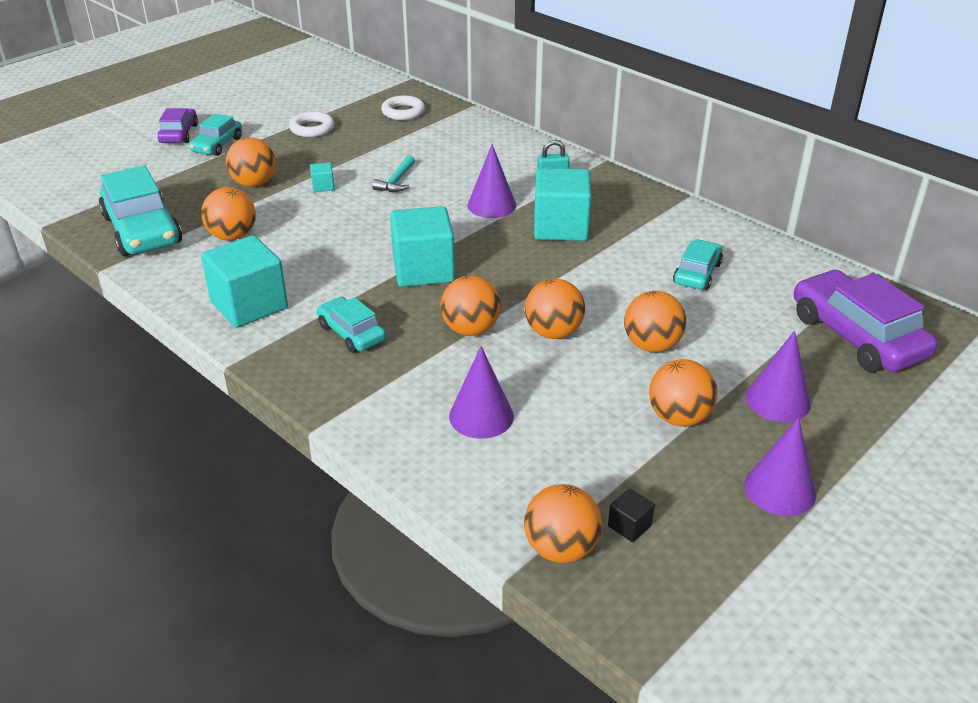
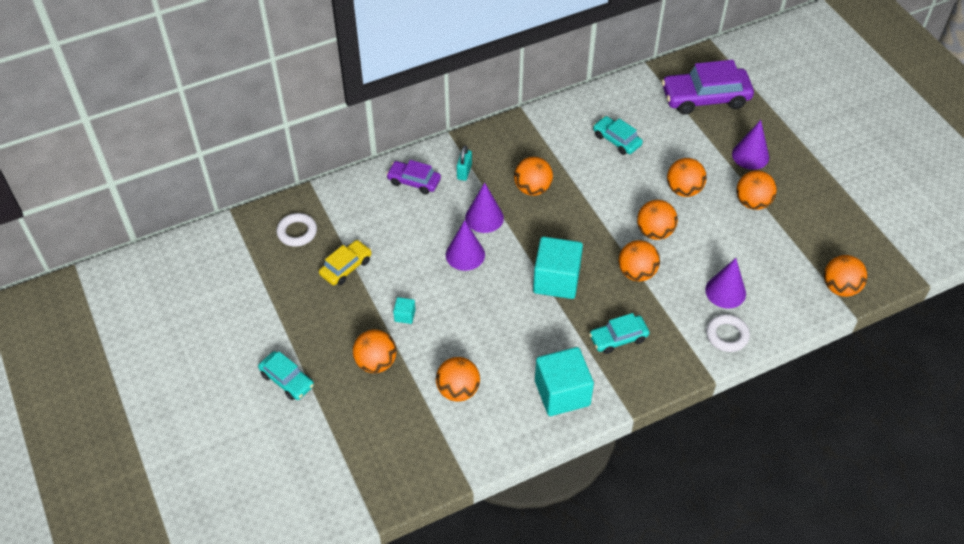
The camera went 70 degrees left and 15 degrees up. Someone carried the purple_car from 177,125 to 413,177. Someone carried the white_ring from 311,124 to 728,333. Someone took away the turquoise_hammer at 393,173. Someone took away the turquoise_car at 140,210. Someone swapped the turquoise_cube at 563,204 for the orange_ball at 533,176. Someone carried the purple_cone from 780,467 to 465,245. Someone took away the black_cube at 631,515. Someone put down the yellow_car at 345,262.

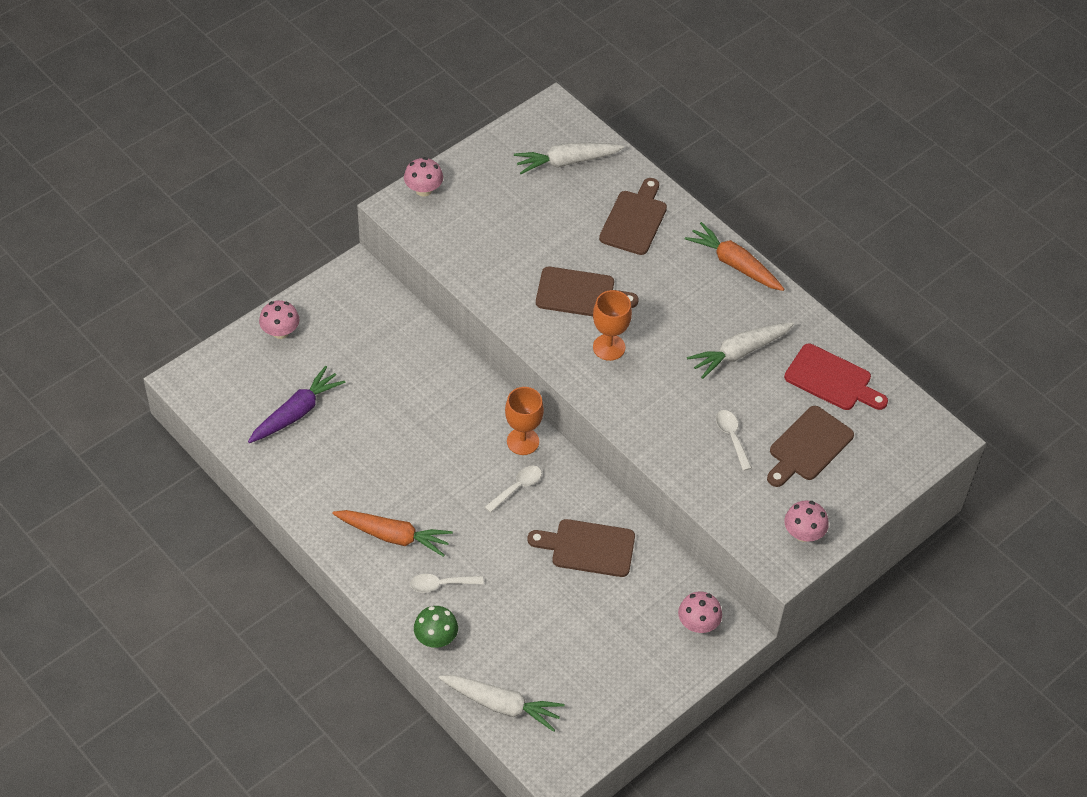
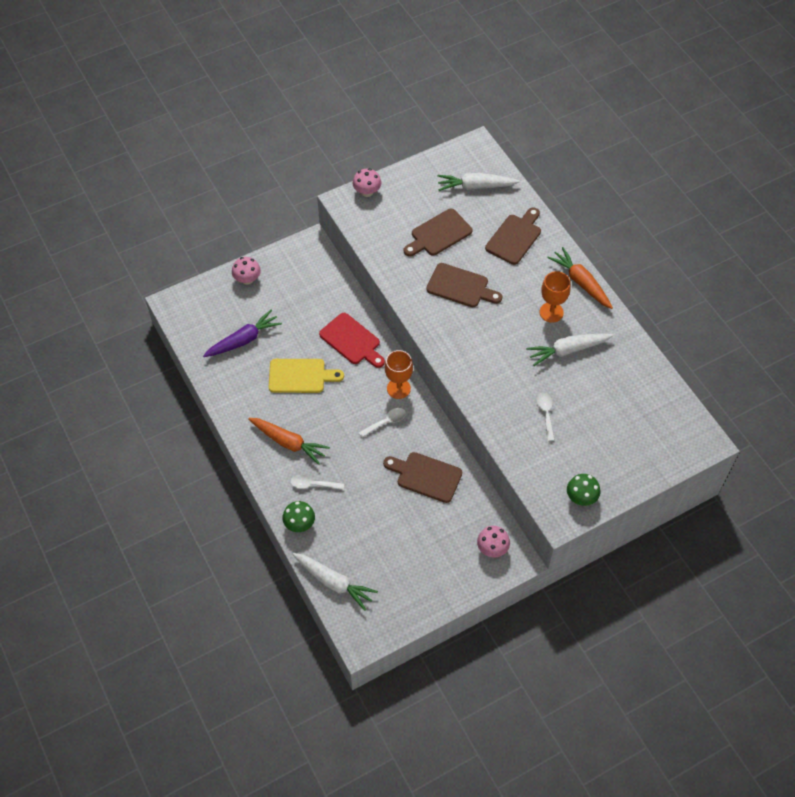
The camera went 15 degrees right and 5 degrees up. Someone carried the orange_goblet from 612,325 to 555,297. Someone carried the red_cutting_board from 836,377 to 352,340. Someone carried the brown_cutting_board from 810,446 to 438,232. Someone repainted the pink_mushroom at 806,521, which became the green_mushroom at 583,490. Someone put down the yellow_cutting_board at 306,376.

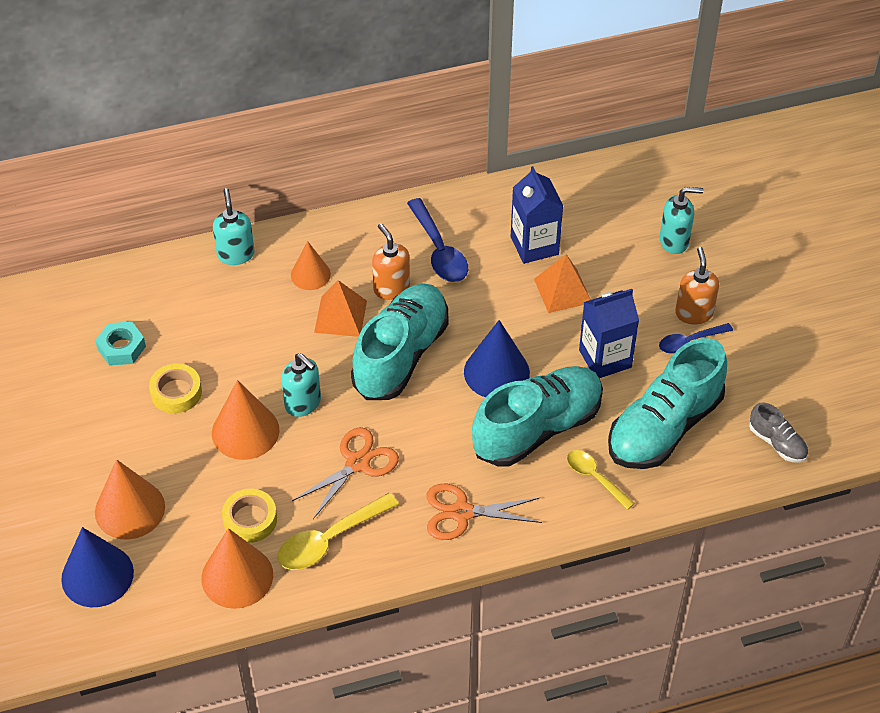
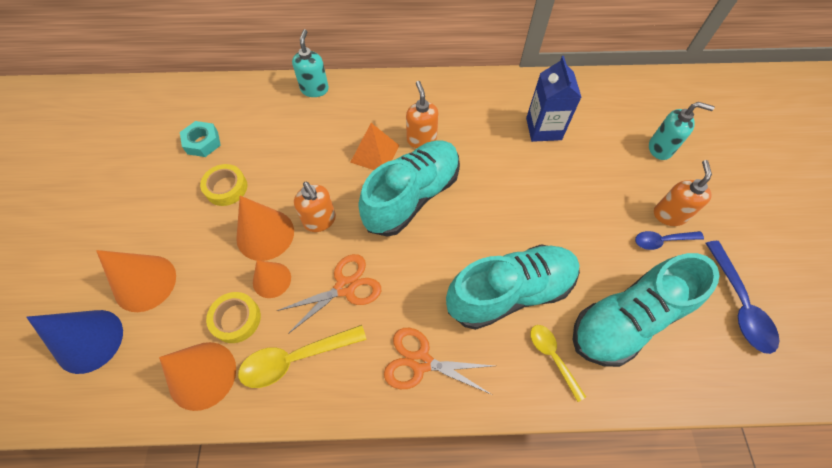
The camera went 15 degrees right and 10 degrees up. Someone carried the blue_spoon from 437,240 to 742,297. Someone carried the orange_cone from 311,265 to 272,279. Someone took away the orange_pyramid at 562,283. Someone took away the blue_carton at 609,333. Someone took away the blue_cone at 497,358. Someone repainted the turquoise_soap_dispenser at 301,385, which became the orange_soap_dispenser at 315,207. Someone took away the grey_shoe at 778,432.

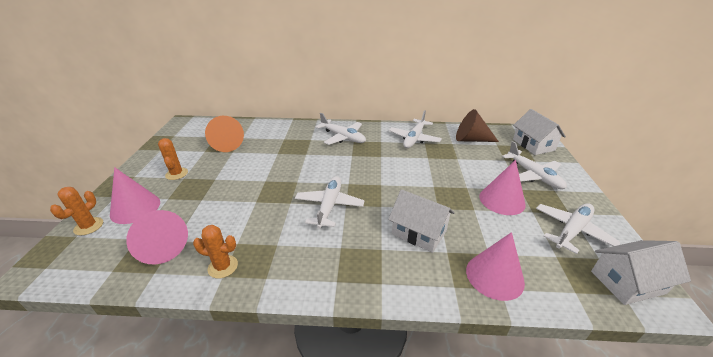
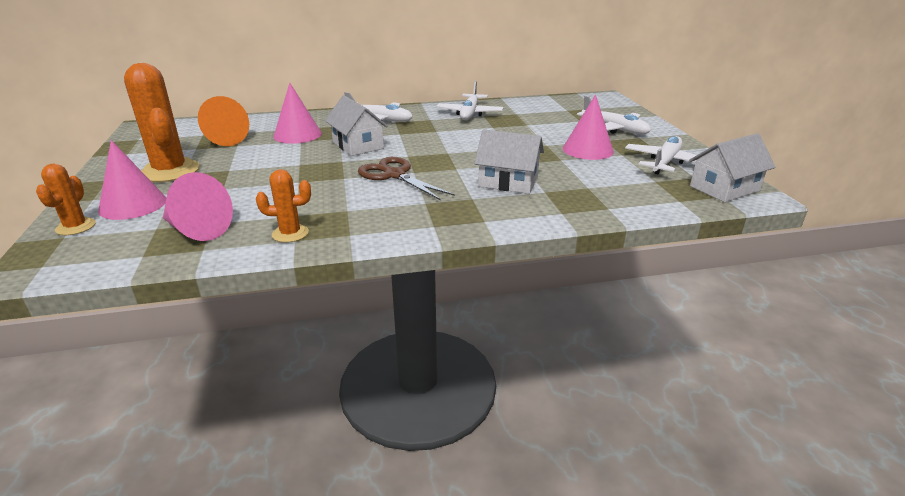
The camera went 15 degrees left and 5 degrees down. Someone took away the brown_cone at 477,125. Someone carried the white_house from 539,132 to 356,125. Someone scaled the orange_cactus at 173,159 by 1.90. Someone swapped the white_plane at 330,202 for the brown_scissors at 406,178. Someone carried the pink_cone from 495,266 to 297,113.

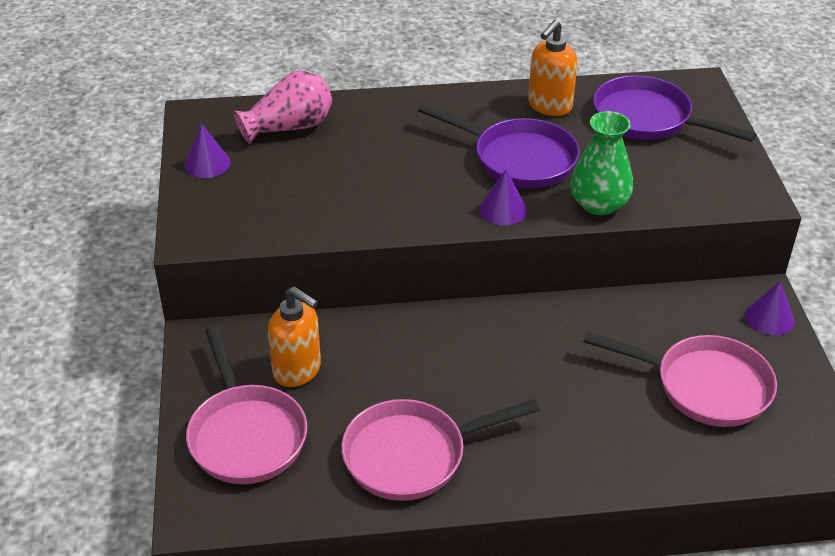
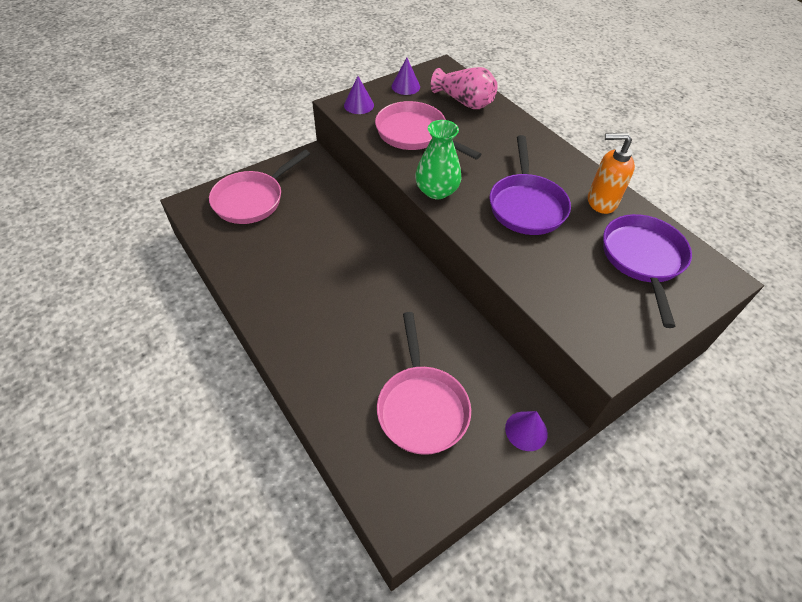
The camera went 60 degrees right and 10 degrees up. Someone carried the green_vase from 601,163 to 438,159. Someone carried the purple_cone from 503,198 to 359,95. Someone took away the orange_soap_dispenser at 294,336. Someone carried the pink_pan from 440,450 to 428,130.

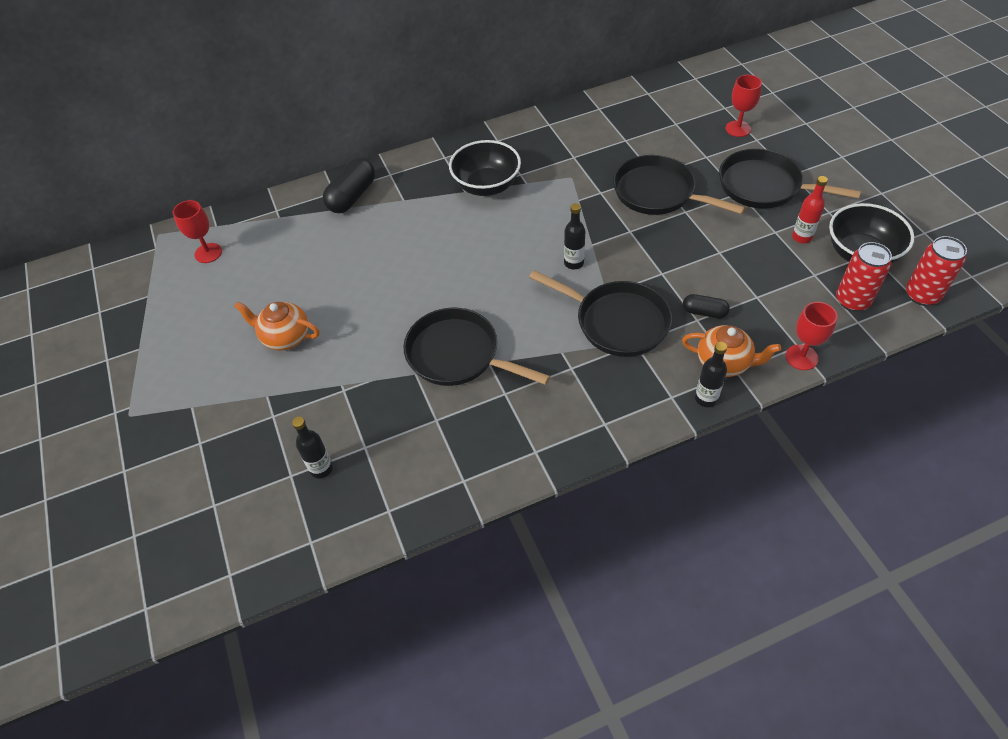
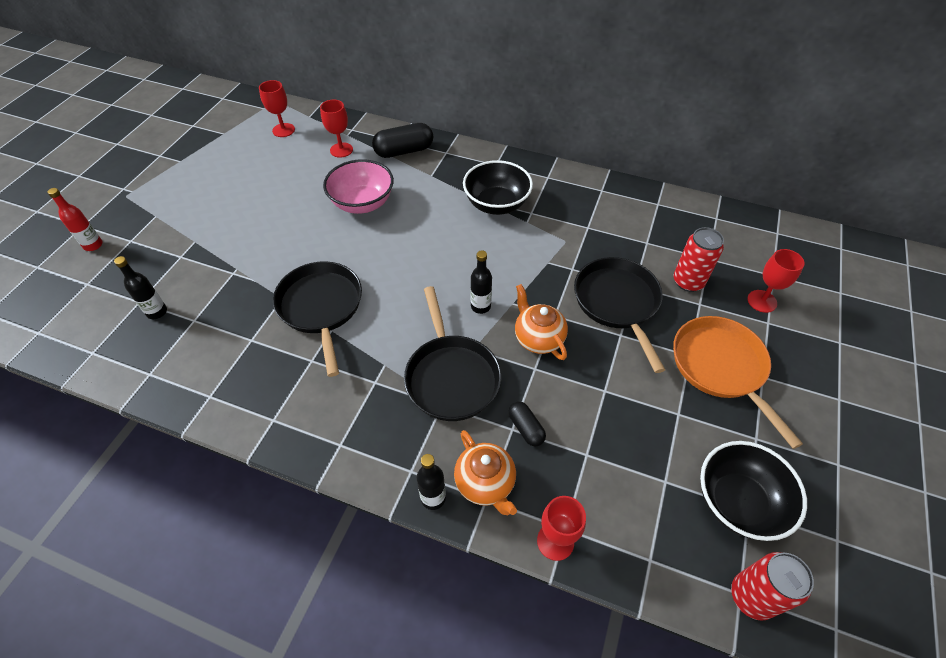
The camera went 40 degrees right and 0 degrees up. Someone repainted the black_pan at 790,179, which became the orange_pan at 738,382. Someone carried the red_bottle from 810,210 to 75,219. Someone carried the red_can from 864,277 to 699,259. Someone carried the orange_teapot from 276,325 to 541,322. Someone put down the red_goblet at 336,129. Someone put down the pink_bowl at 358,186.

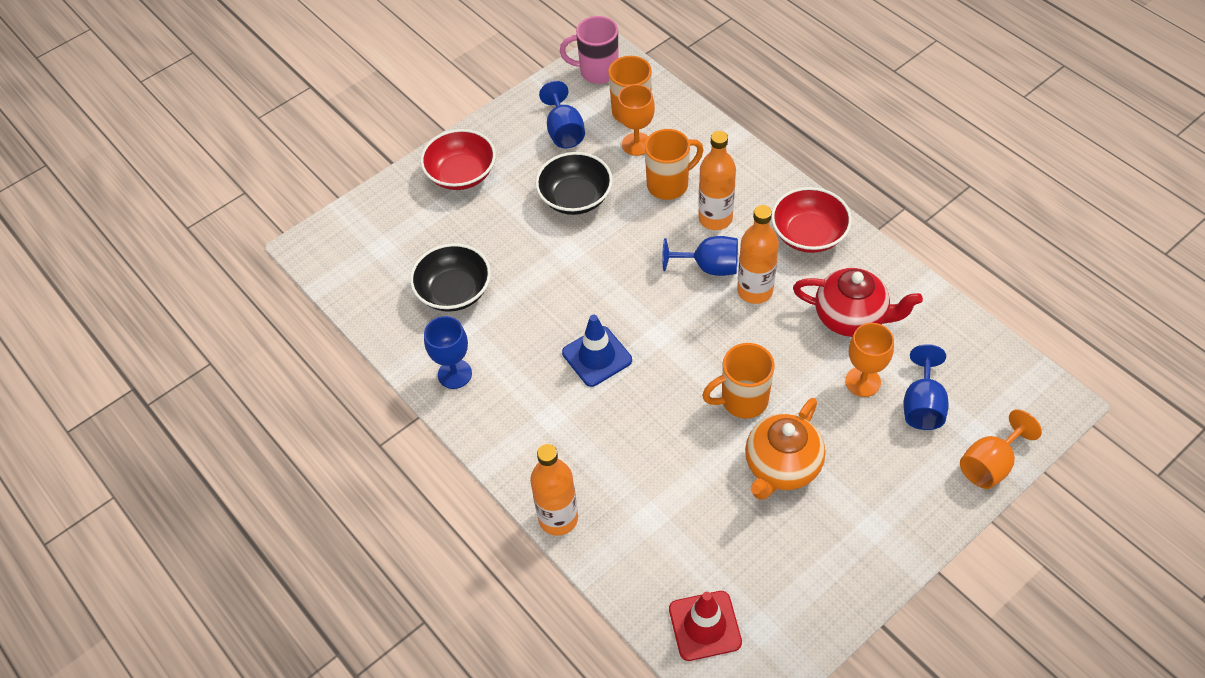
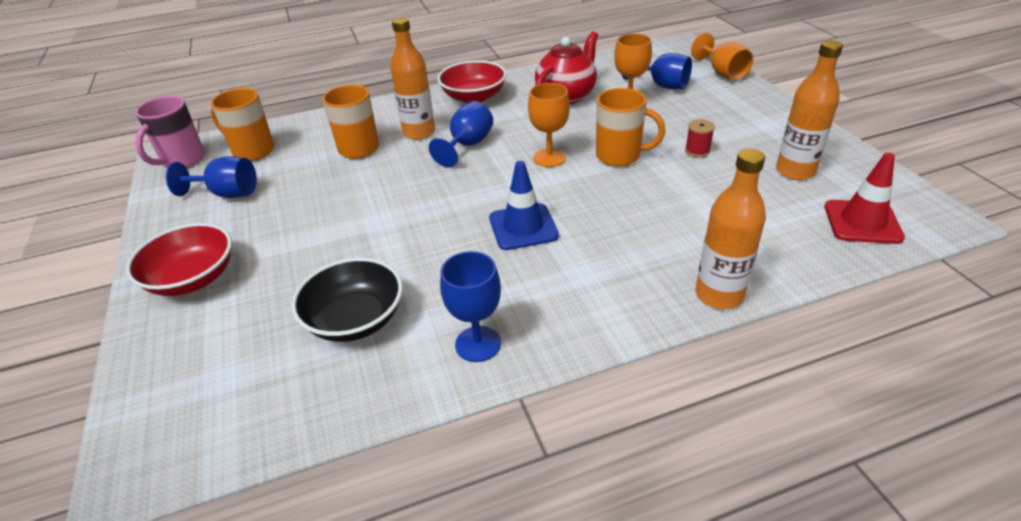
The camera went 70 degrees left and 15 degrees down. Someone carried the orange_goblet from 636,120 to 549,125. Someone took away the black_bowl at 574,183. Someone carried the orange_bottle from 758,254 to 809,110. Someone rotated the orange_mug at 738,381 by 75 degrees counterclockwise. Someone swapped the orange_teapot at 785,449 for the red_spool at 700,138.

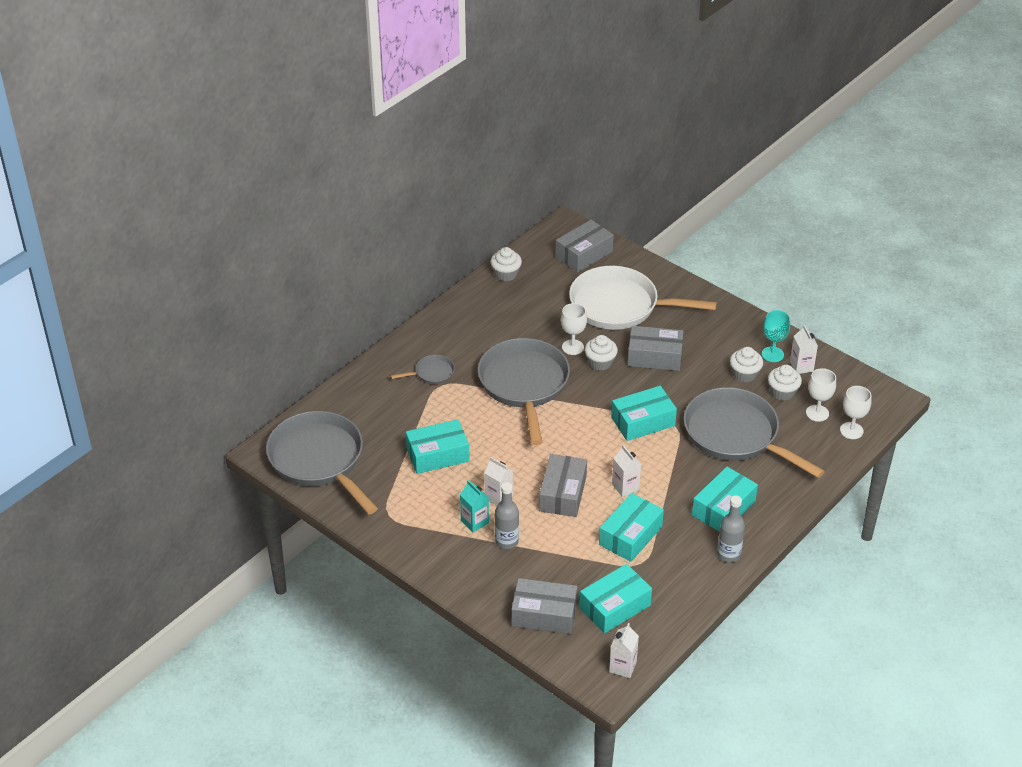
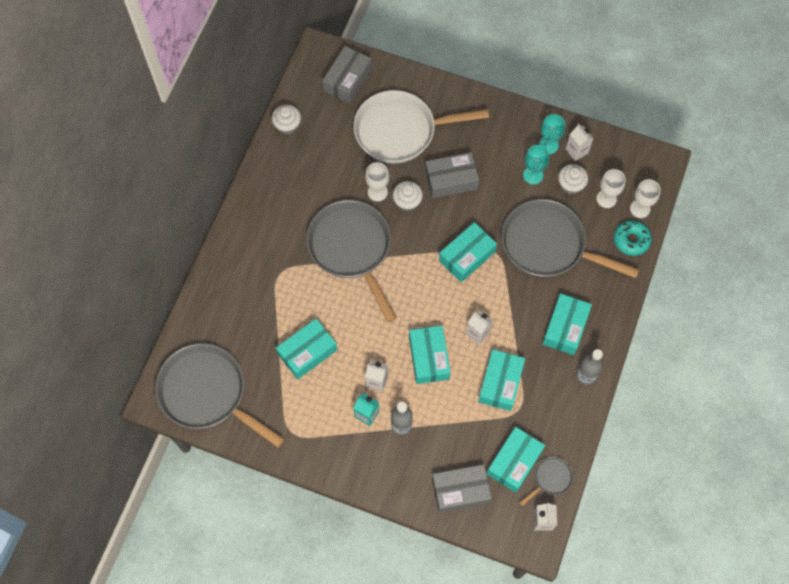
The camera went 20 degrees left and 25 degrees up. Someone swapped the white_cupcake at 746,364 for the turquoise_goblet at 536,164. Someone carried the grey_pan from 423,369 to 546,481. Someone repainted the grey_box at 563,485, which became the turquoise_box at 430,355. Someone put down the turquoise_donut at 633,238.

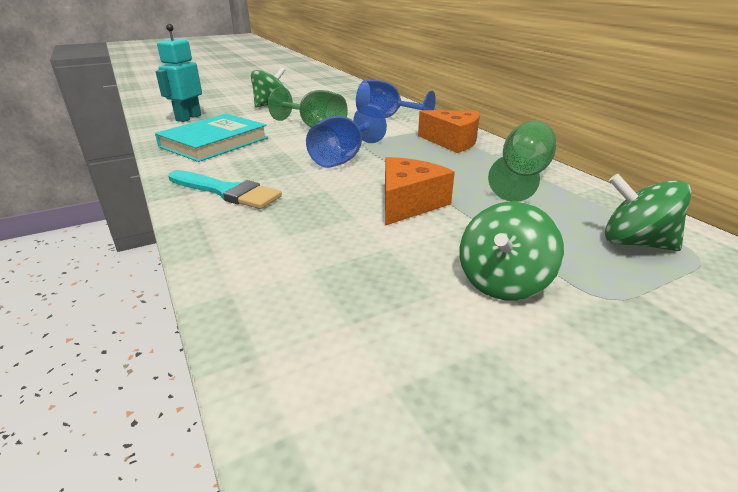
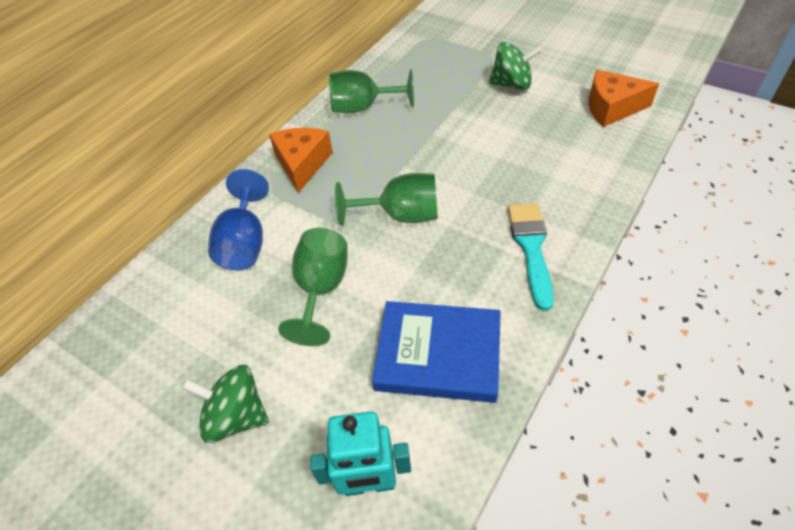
The camera went 115 degrees left and 20 degrees up. Someone repainted the blue_goblet at 346,136, which became the green_goblet at 386,199. Someone repainted the turquoise_book at 211,138, which became the blue_book at 436,352. Someone carried the orange_cheese from 420,191 to 624,98. Someone took away the green_spinning_top at 648,212.

